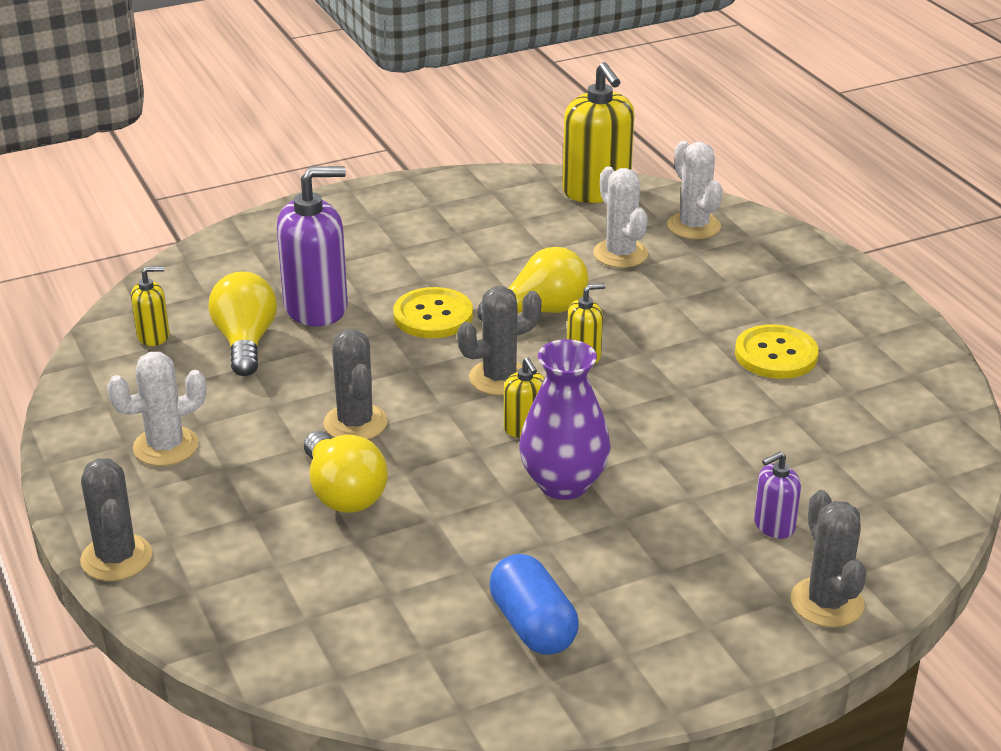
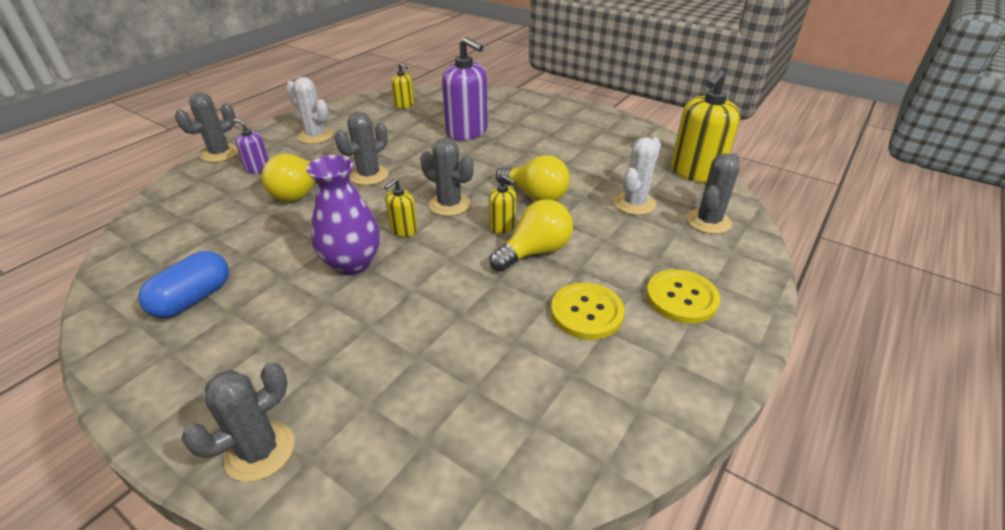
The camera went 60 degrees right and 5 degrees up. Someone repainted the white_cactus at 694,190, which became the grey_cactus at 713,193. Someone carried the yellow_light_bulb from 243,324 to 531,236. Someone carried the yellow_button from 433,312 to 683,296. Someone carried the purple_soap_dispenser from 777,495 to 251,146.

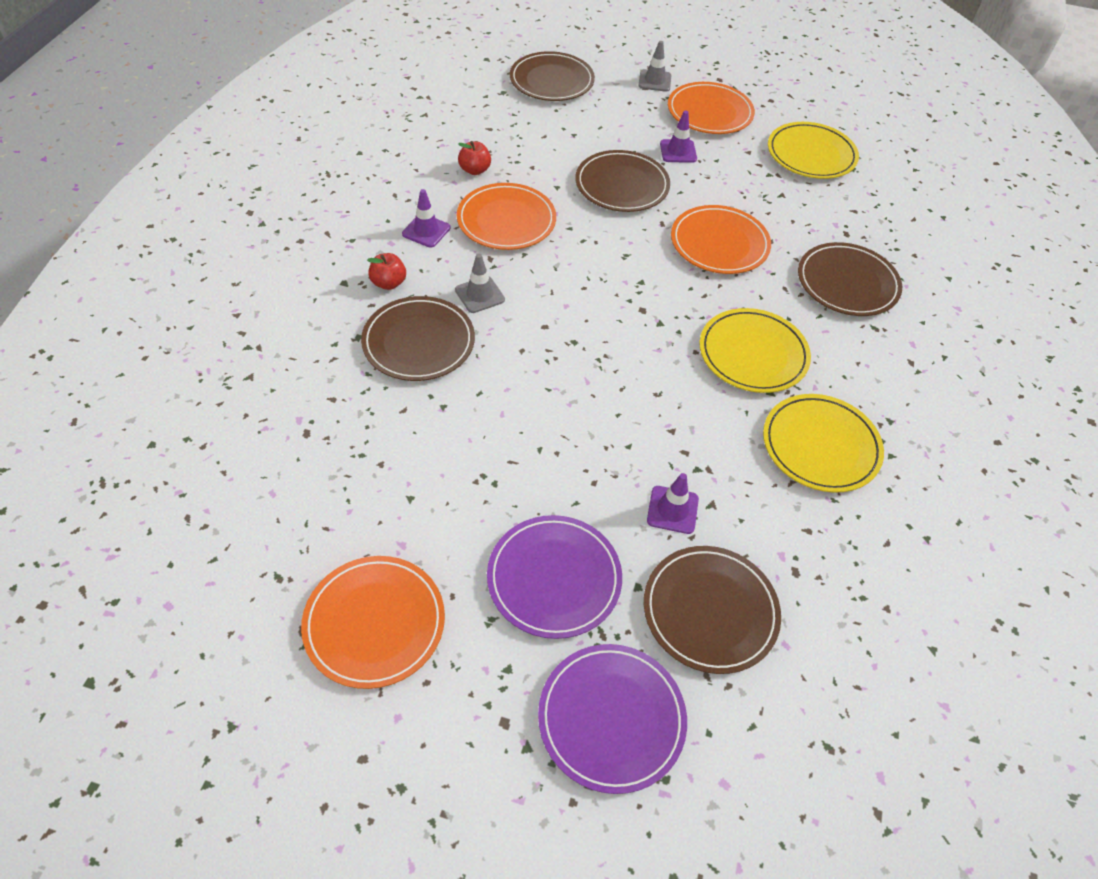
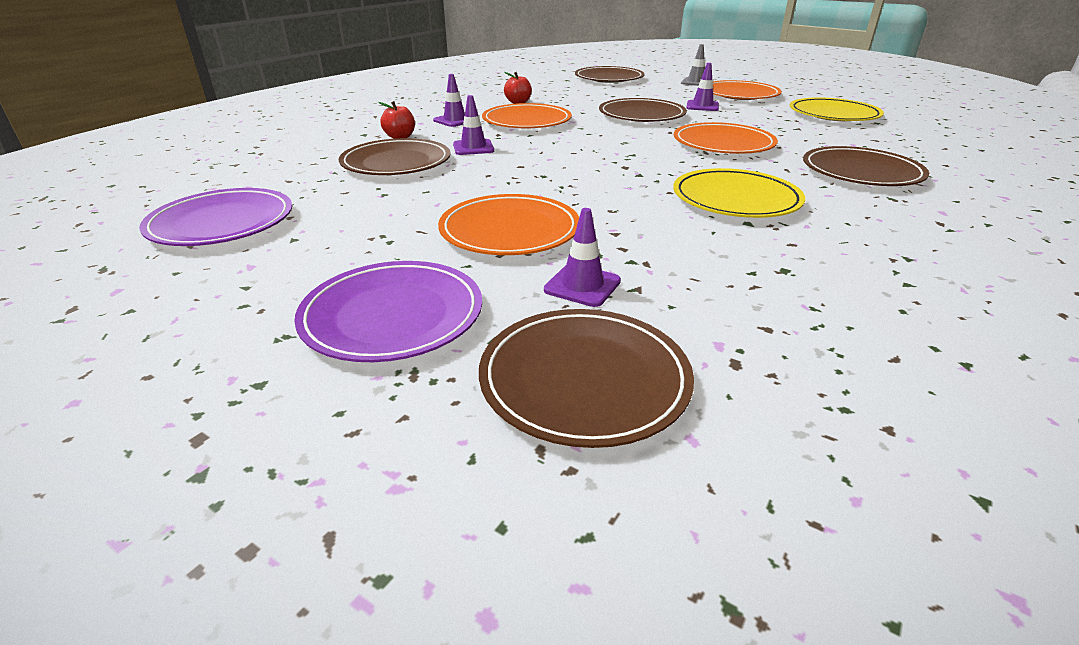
The camera went 20 degrees right and 20 degrees down. Someone repainted the grey_traffic_cone at 480,283, which became the purple_traffic_cone at 473,125. Someone took away the yellow_plate at 823,443. Someone carried the orange_plate from 373,622 to 508,224. Someone carried the purple_plate from 612,719 to 215,217.

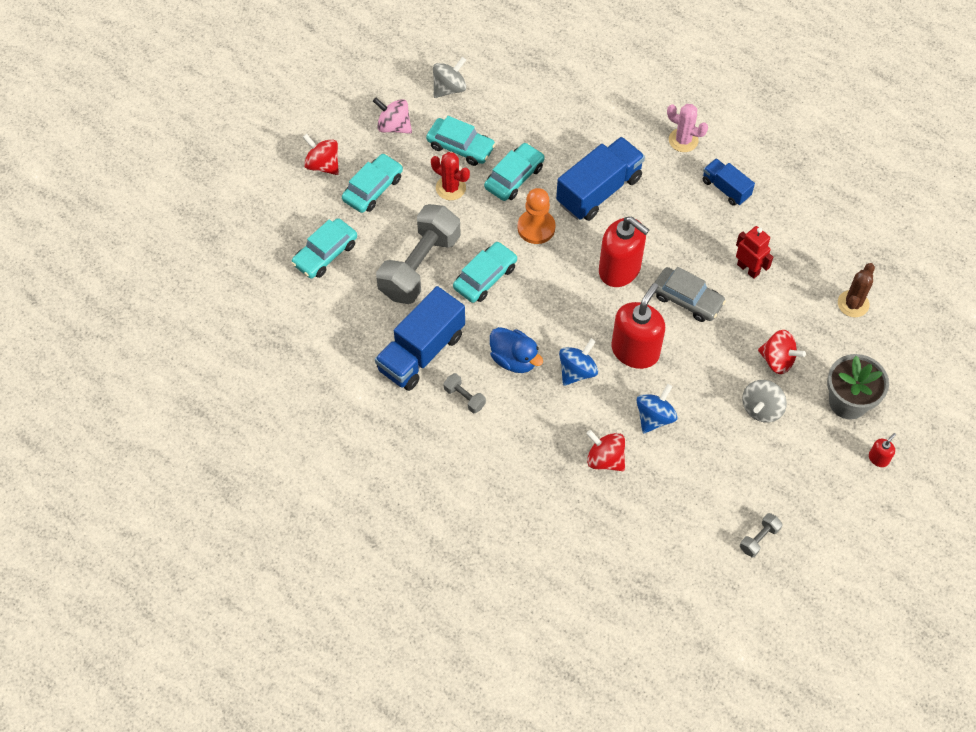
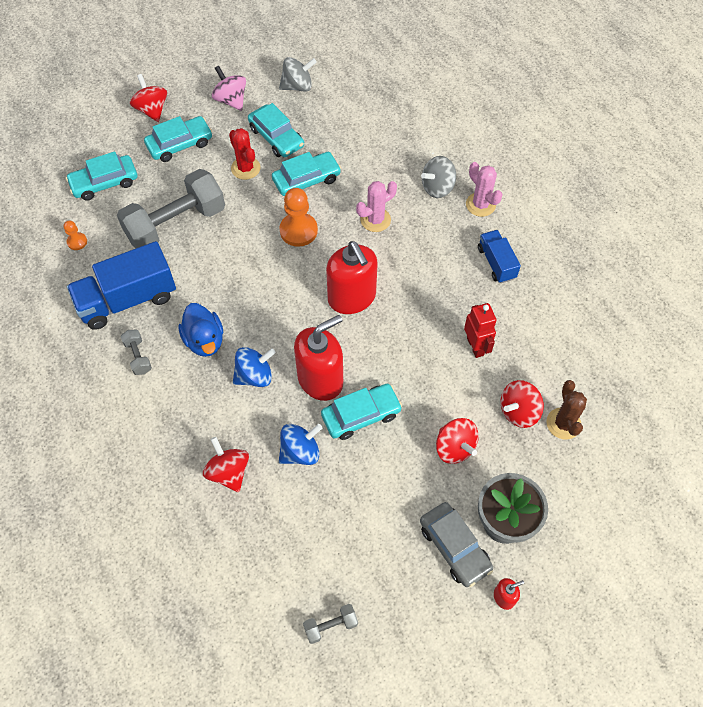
The camera went 25 degrees right and 0 degrees up. Someone swapped the blue_truck at 600,179 for the pink_cactus at 376,206. Someone carried the turquoise_car from 485,272 to 361,412. Someone rotated the brown_cactus at 856,290 by 60 degrees counterclockwise. Someone carried the grey_car from 690,294 to 456,544. Someone carried the grey_spinning_top from 764,401 to 438,177. Someone put down the orange_pawn at 75,235. Someone put down the red_spinning_top at 522,404.

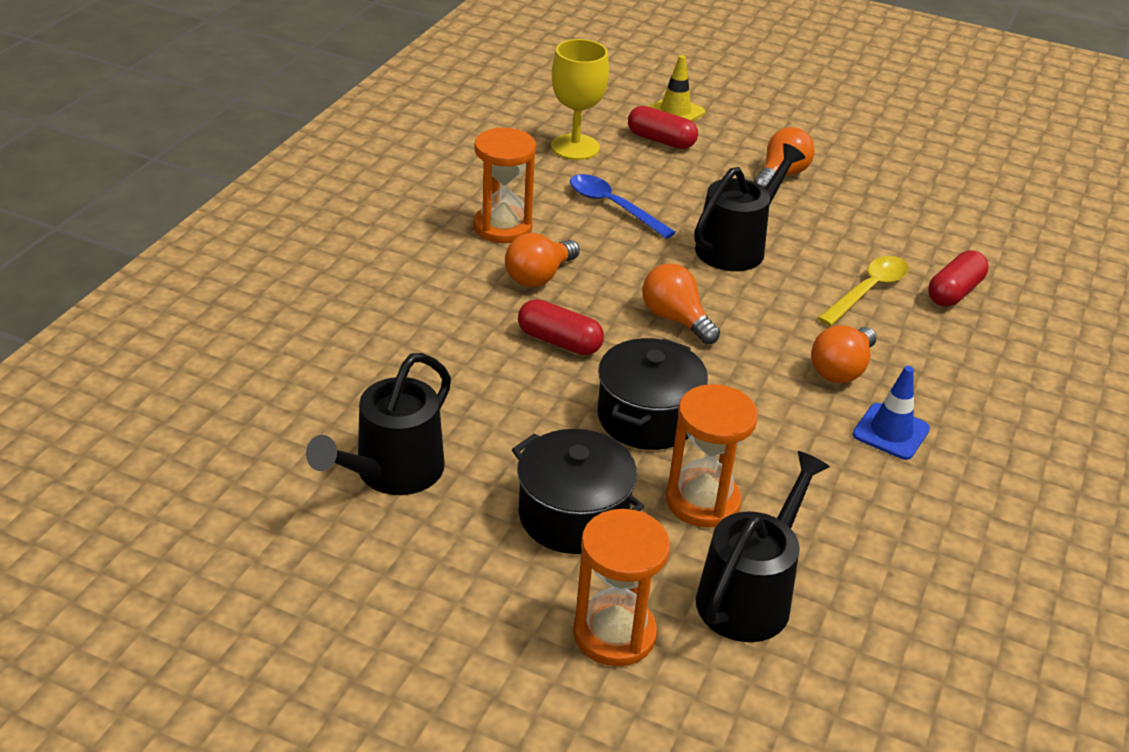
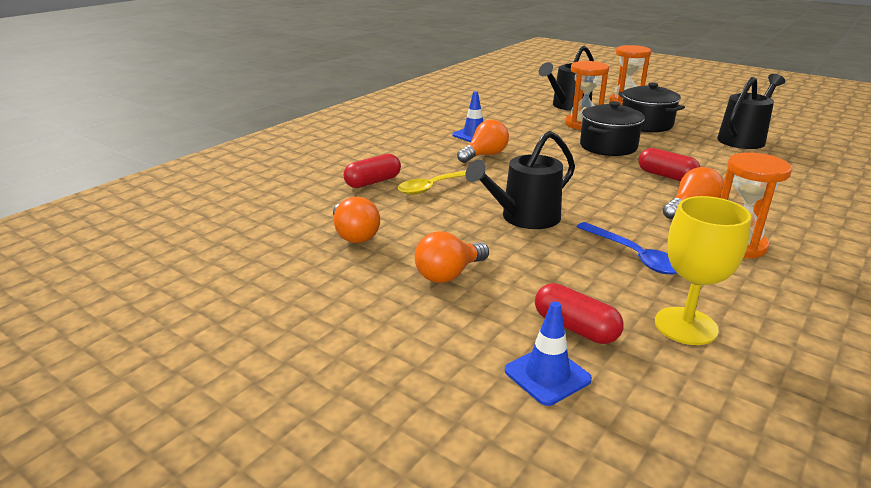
The camera went 165 degrees left and 10 degrees down. Someone repainted the yellow_traffic_cone at 676,88, which became the blue_traffic_cone at 548,353. Someone carried the orange_light_bulb from 681,303 to 356,220.

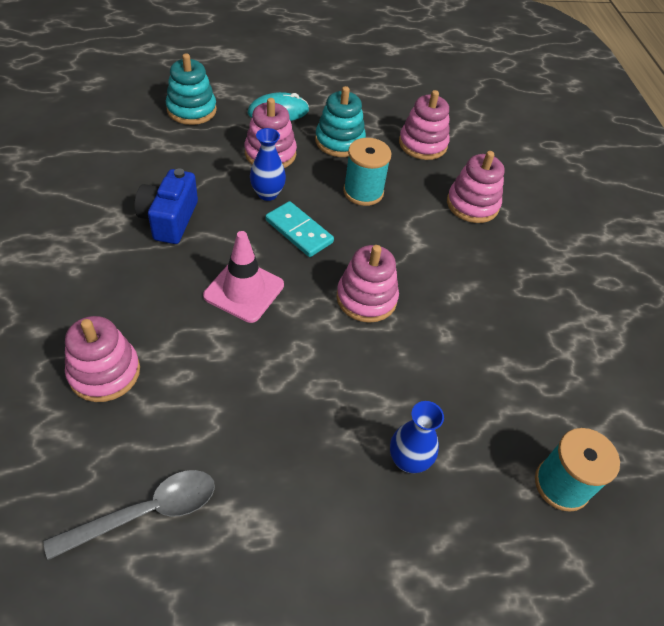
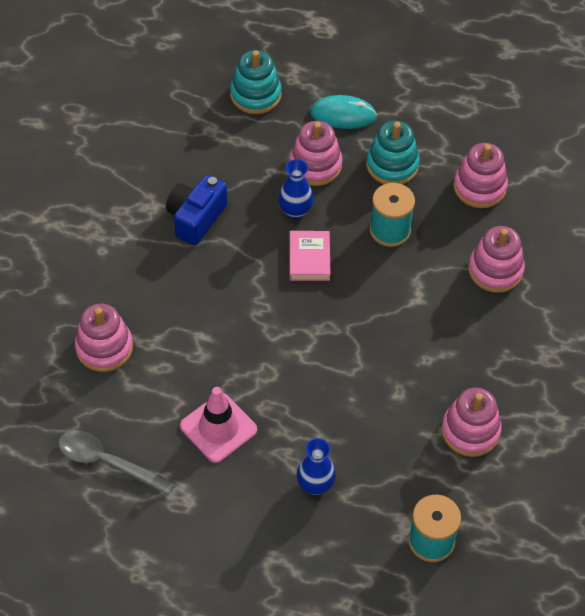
The camera went 25 degrees right and 5 degrees up. Someone swapped the turquoise_domino at 299,229 for the pink_book at 310,256. Someone carried the pink_traffic_cone from 243,277 to 218,425. Someone carried the pink_stacking_toy from 367,284 to 471,422. Someone rotated the grey_spoon at 129,515 by 150 degrees counterclockwise.

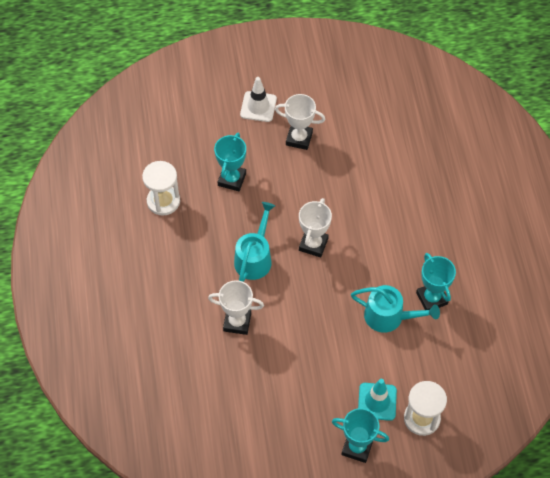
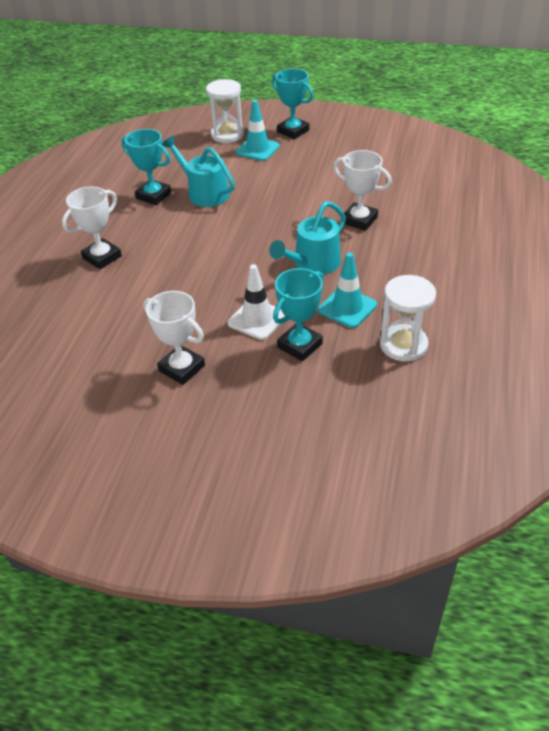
The camera went 155 degrees left and 15 degrees down. Someone carried the white_traffic_cone from 258,99 to 256,302. Someone carried the white_trophy from 315,227 to 92,227. Someone rotated the turquoise_trophy at 436,281 by 60 degrees counterclockwise. Someone put down the turquoise_traffic_cone at 347,290.

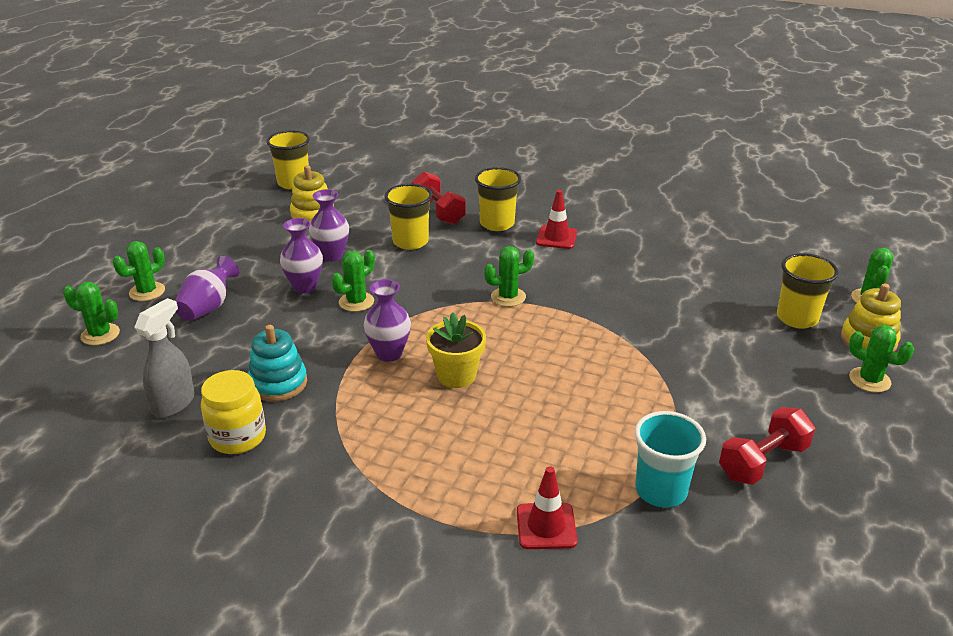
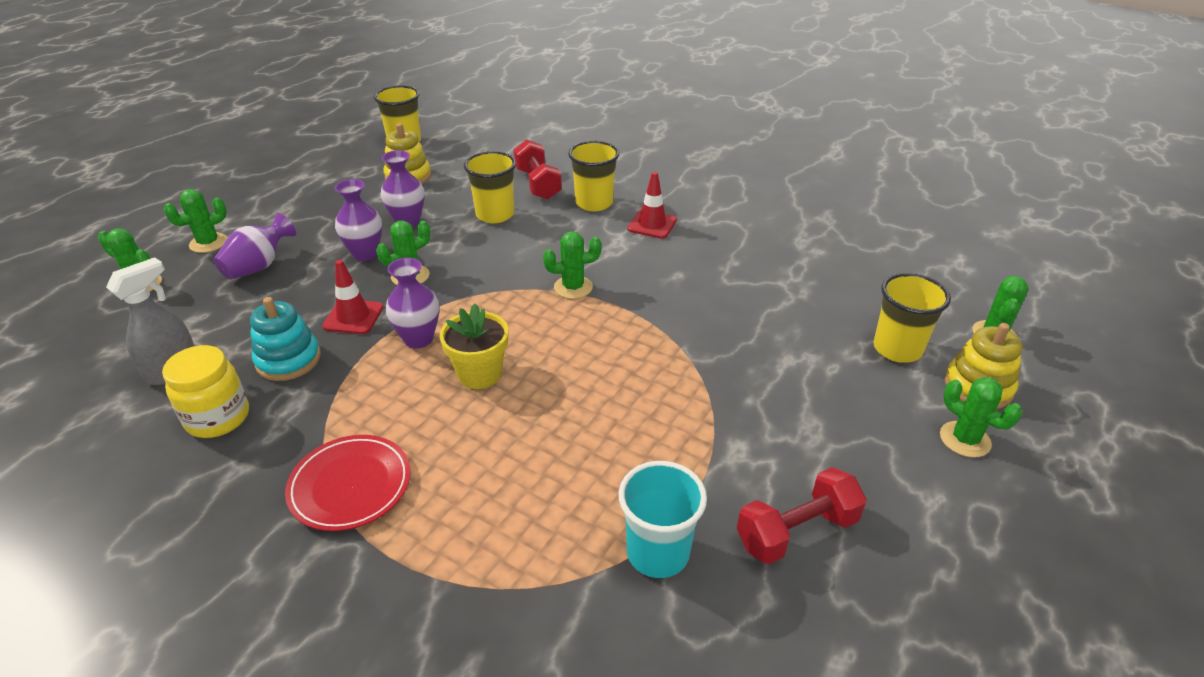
The camera went 10 degrees right and 5 degrees up. Someone carried the red_traffic_cone from 547,507 to 353,297. Someone put down the red_plate at 348,483.

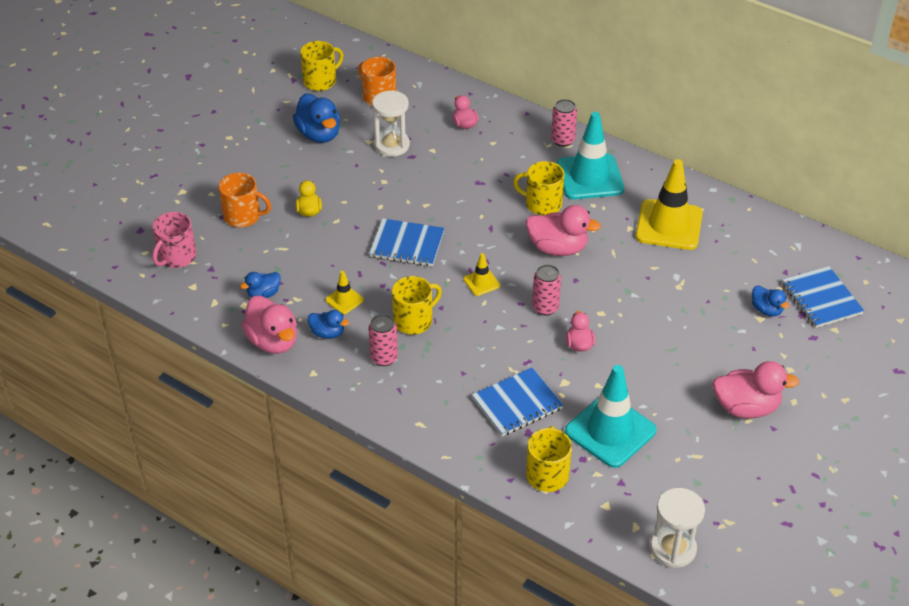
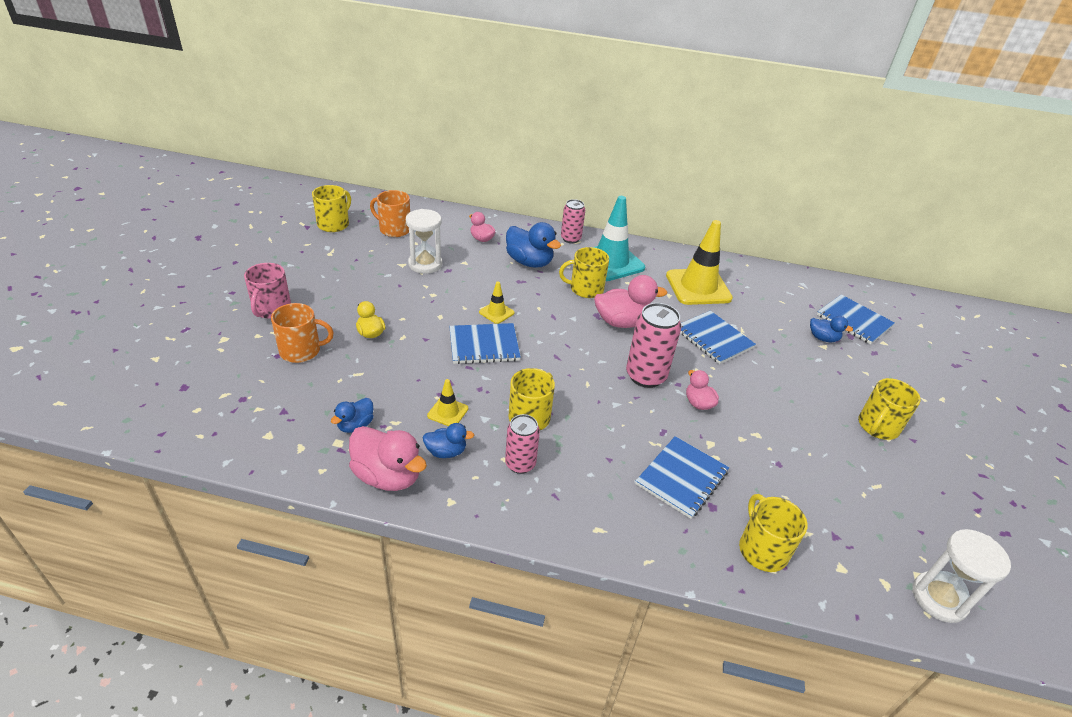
The camera went 25 degrees left and 5 degrees down. Someone carried the blue_duck from 316,118 to 533,245. Someone carried the pink_mug from 174,240 to 267,291. Someone carried the yellow_traffic_cone from 481,274 to 496,302. Someone scaled the pink_can at 546,290 by 1.57. Someone swapped the pink_duck at 756,389 for the yellow_mug at 889,409. Someone took away the turquoise_traffic_cone at 610,416. Someone put down the blue_notebook at 718,337.

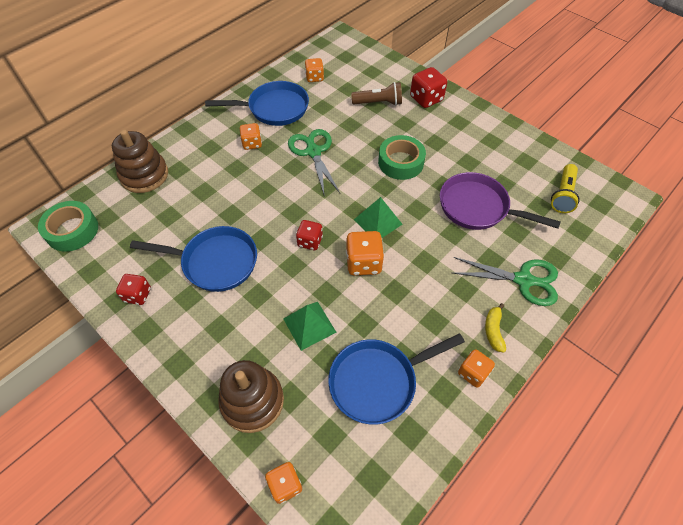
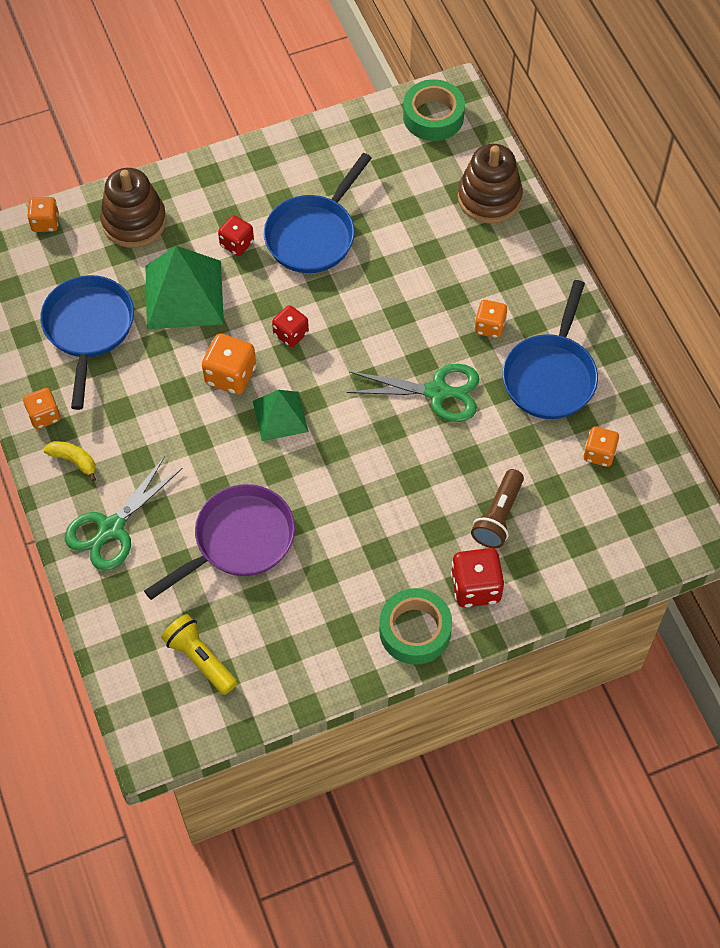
The camera went 115 degrees right and 5 degrees up. Someone carried the green_tape from 402,157 to 415,626. Someone carried the red_dice from 133,289 to 236,235. Someone scaled the green_pyramid at 310,326 by 1.67.

